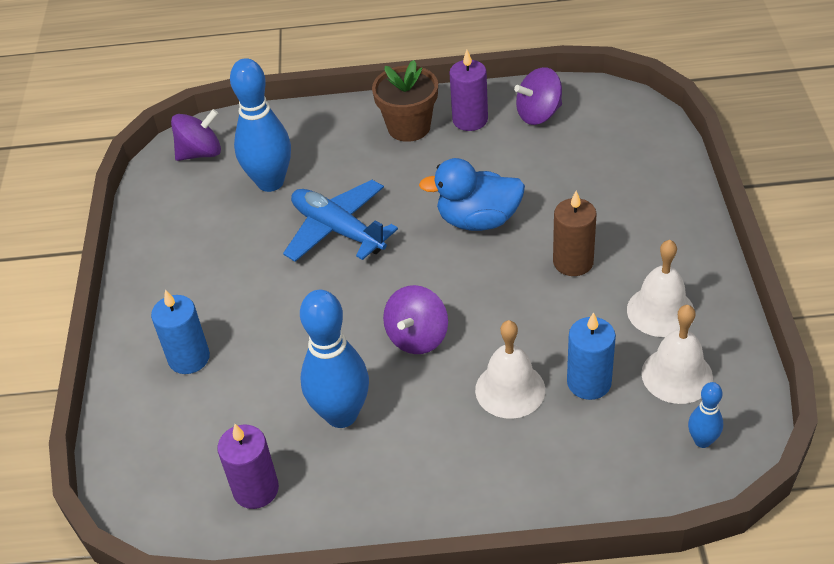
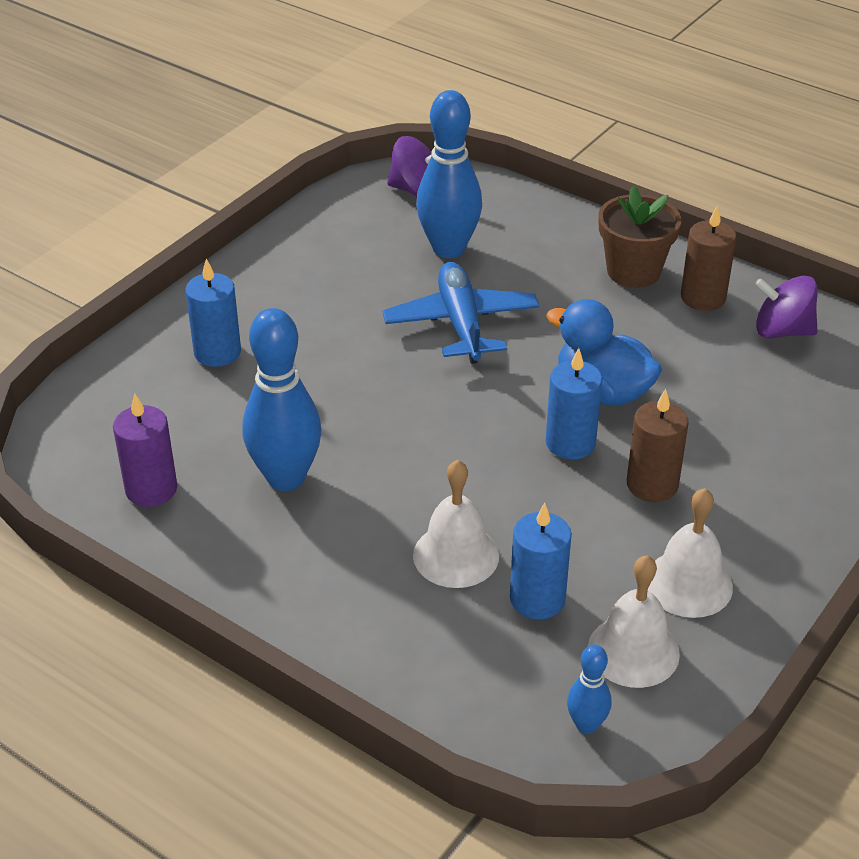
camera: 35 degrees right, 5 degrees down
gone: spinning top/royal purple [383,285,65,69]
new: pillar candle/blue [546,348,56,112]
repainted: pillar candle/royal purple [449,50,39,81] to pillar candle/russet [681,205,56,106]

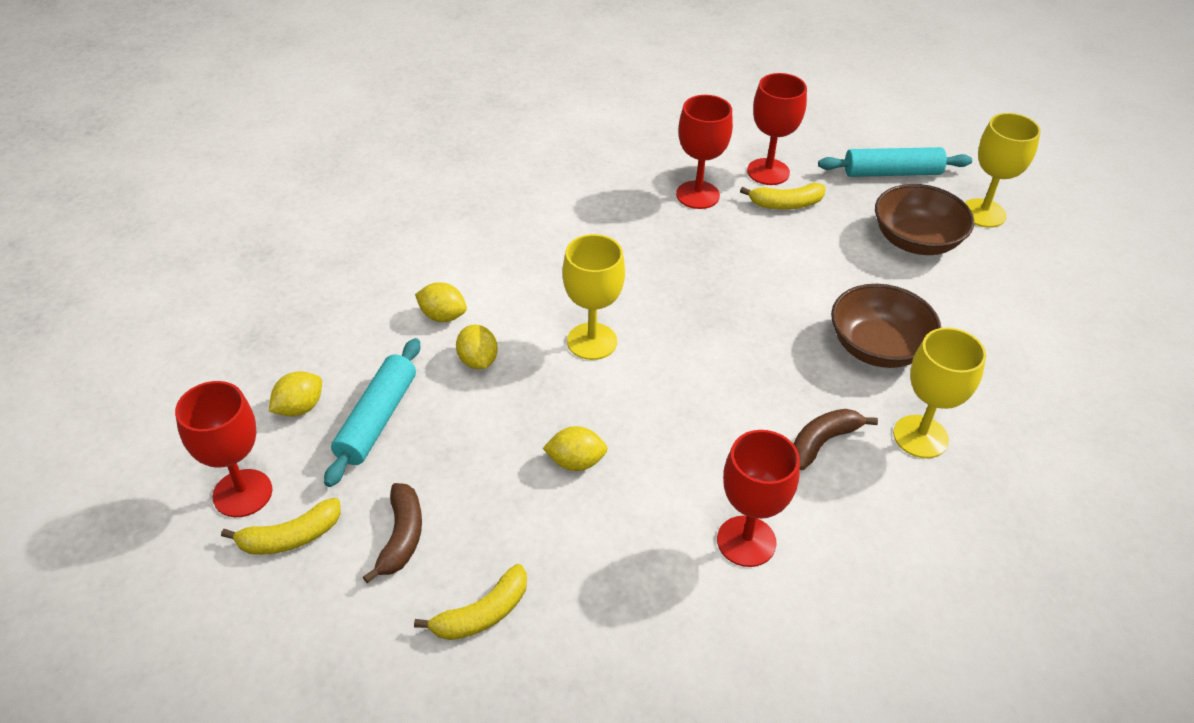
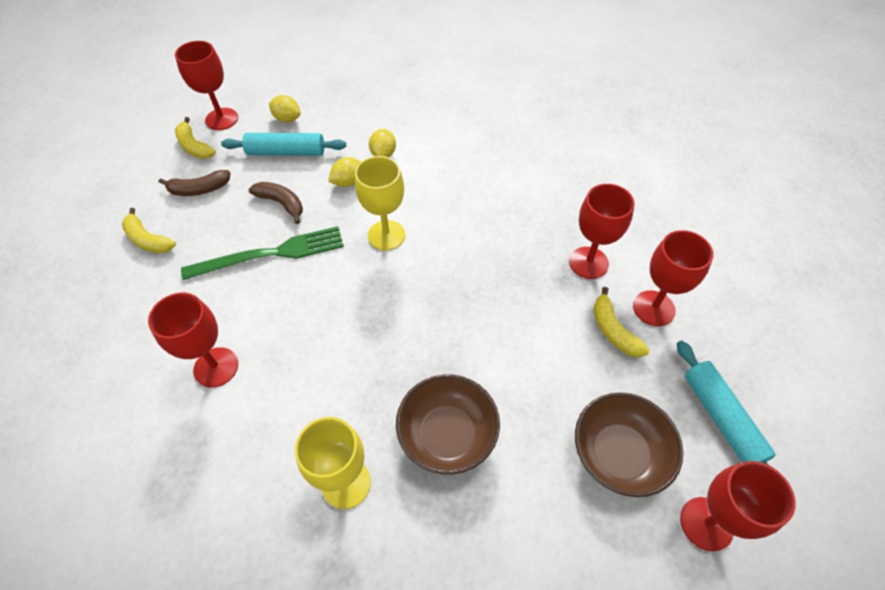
camera: 75 degrees right, 10 degrees up
shifted: banana/russet [794,409,84,61] to [249,182,54,42]
swapped: toy lemon/golden [543,426,65,45] to dinner fork/green [181,226,163,54]
repainted: wine glass/golden [964,113,77,115] to wine glass/scarlet [680,461,116,91]

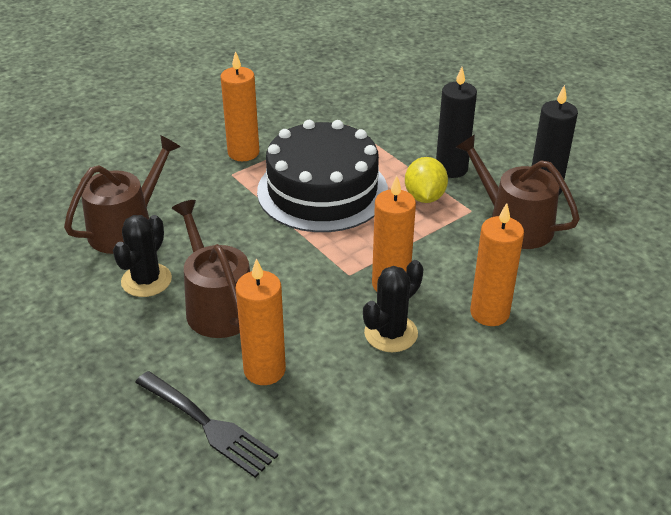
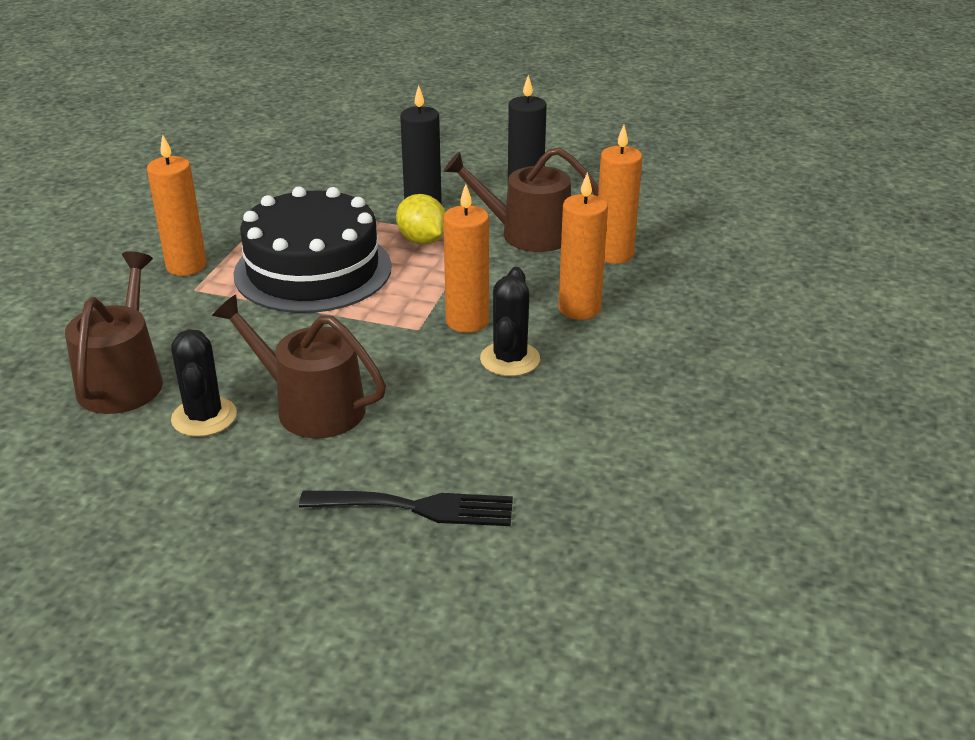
camera: 35 degrees left, 5 degrees down
shifted: pillar candle/orange [236,258,50,127] to [598,125,45,139]

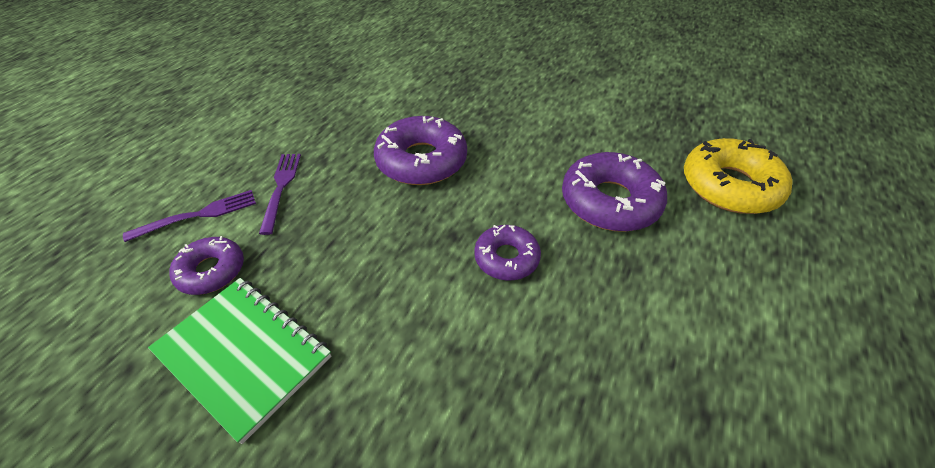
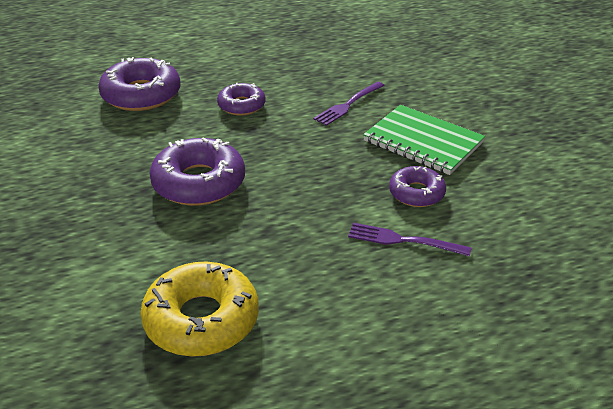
camera: 135 degrees left, 10 degrees down
shifted: dinner fork/royal purple [259,154,42,81] to [313,82,72,44]; donut/golden [684,138,109,76] to [140,262,119,95]
rotated: exercise book/green [148,278,183,166] = [363,105,122,70] 45 degrees counterclockwise

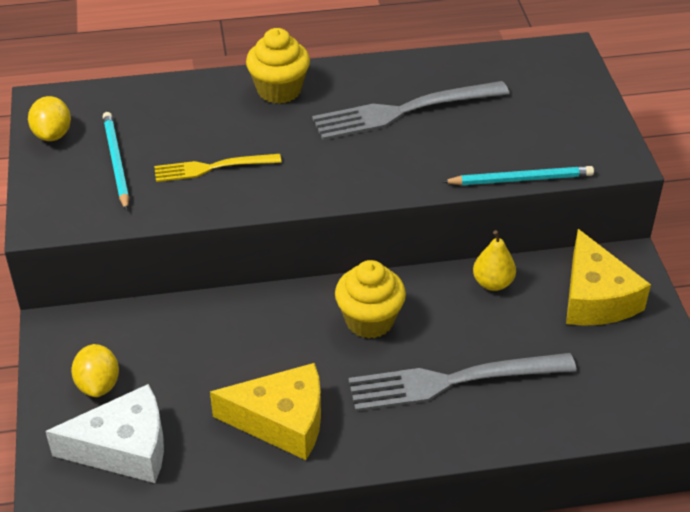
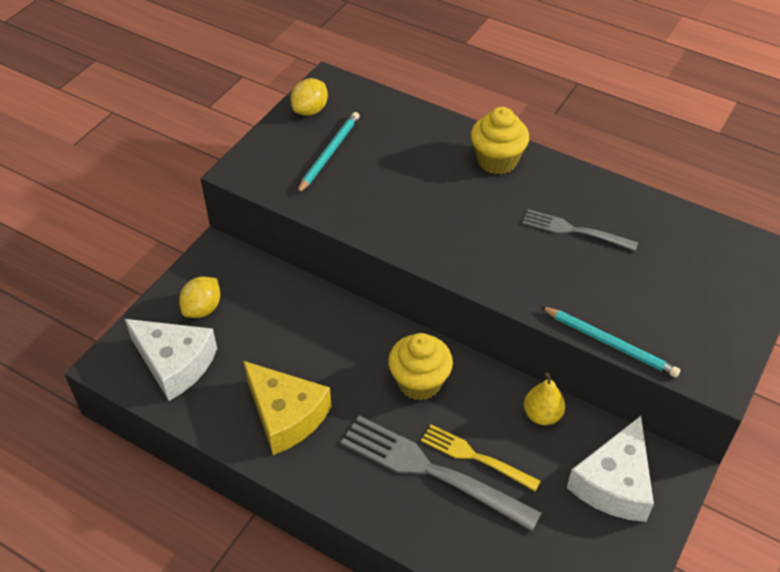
camera: 40 degrees right, 5 degrees up
shifted: dinner fork/golden [154,154,128,28] to [421,424,120,67]
repainted: cheese/golden [566,229,85,97] to cheese/snow-white [567,416,87,106]
scaled: dinner fork/ash-grey [312,81,197,59] = [522,209,116,42] x0.60

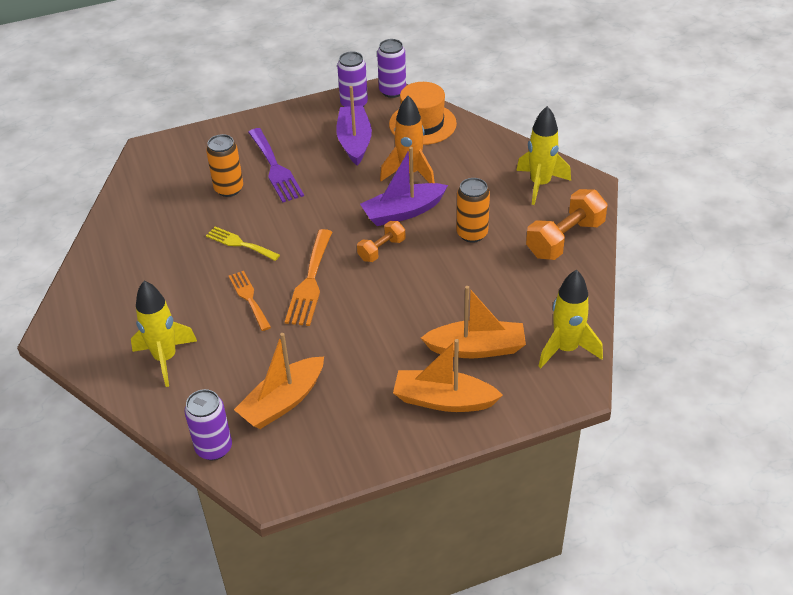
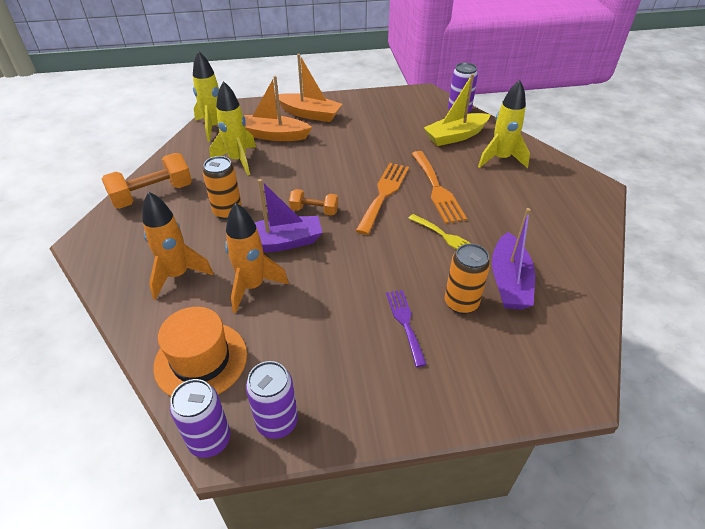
camera: 170 degrees left, 0 degrees up
gone: toy boat/orange [234,333,90,96]
new: rocket/orange [142,191,72,109]; toy boat/golden [424,74,67,72]
shifted: toy boat/royal purple [336,86,36,79] to [492,208,43,102]; rocket/golden [516,106,55,99] to [209,81,47,94]
rotated: free weight/orange [357,221,49,41] = [289,189,49,27] 45 degrees clockwise
scaled: dinner fork/orange [229,271,42,60] = [412,151,55,73] x1.53; dinner fork/royal purple [248,128,56,74] = [386,290,41,77] x0.65

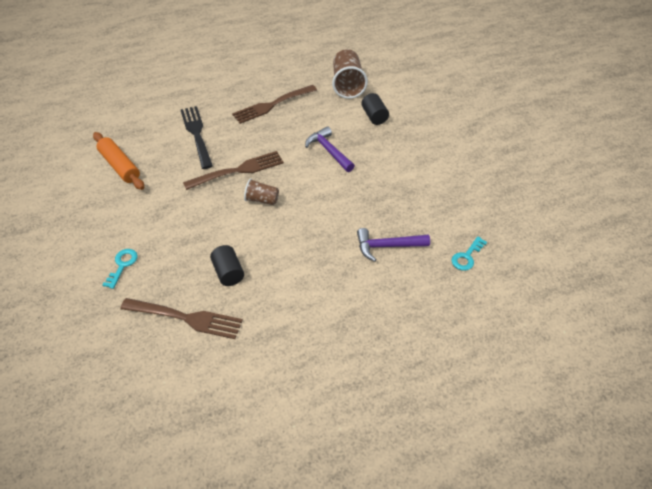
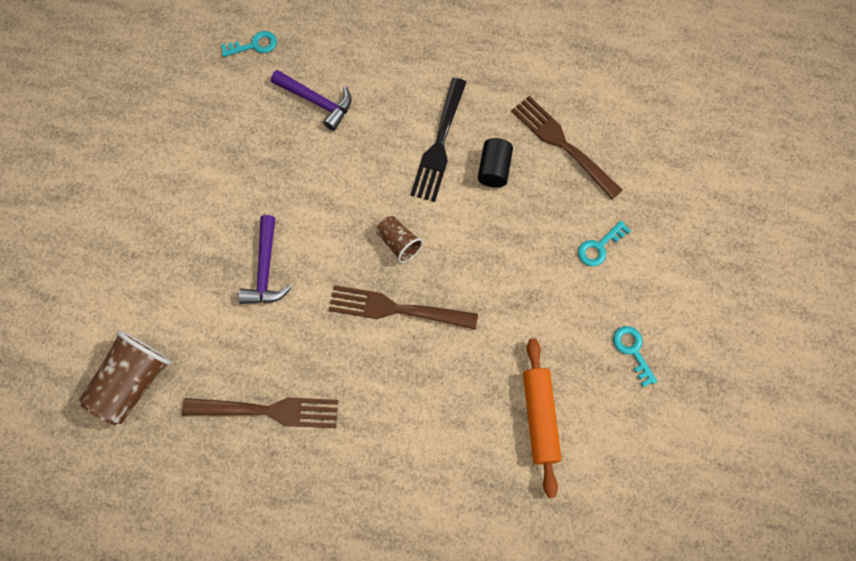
camera: 145 degrees left, 20 degrees up
gone: solid cylinder/jet-black [362,93,27,32]
new: key/teal [613,326,44,61]
shifted: dinner fork/jet-black [181,106,32,63] to [411,78,55,124]

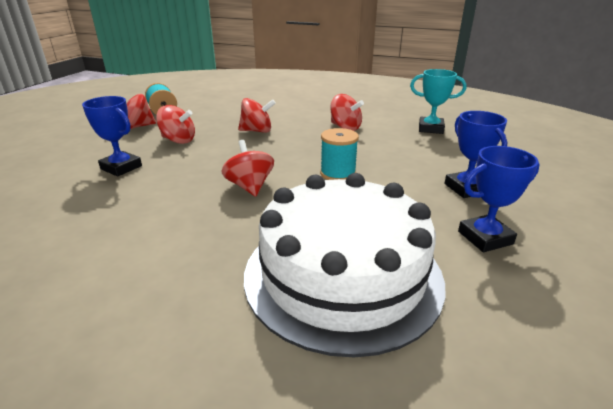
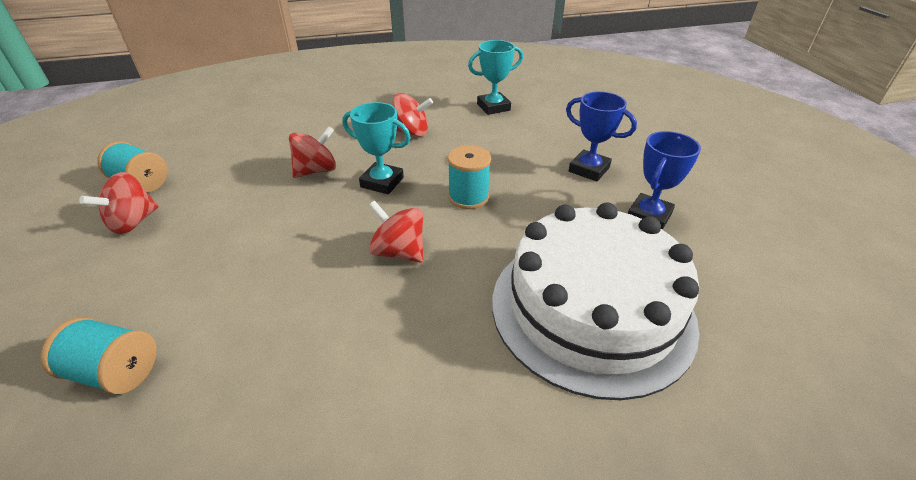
camera: 35 degrees left, 10 degrees up
gone: award cup/blue [82,96,60,80]; spinning top/scarlet [156,105,39,39]
new: reel of thread/teal [41,317,115,77]; award cup/teal [342,102,69,92]

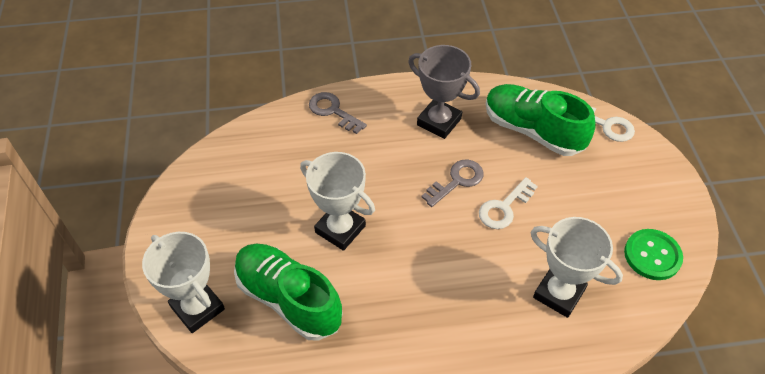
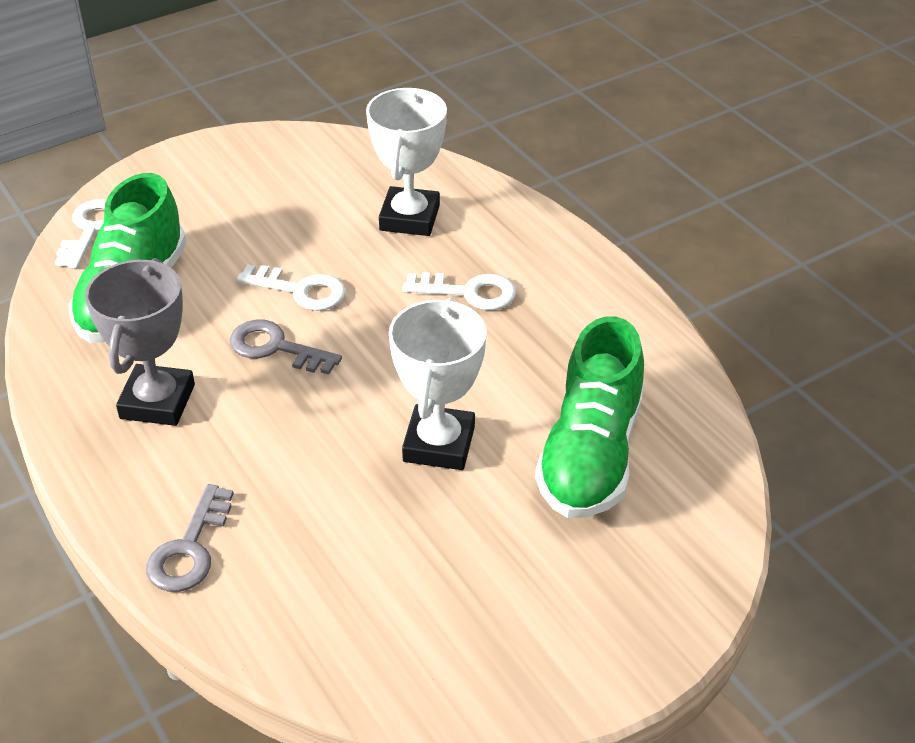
camera: 115 degrees left, 10 degrees down
gone: award cup/snow-white [142,232,83,101]; sewing button/green [624,229,59,51]
new: key/snow-white [402,272,114,38]

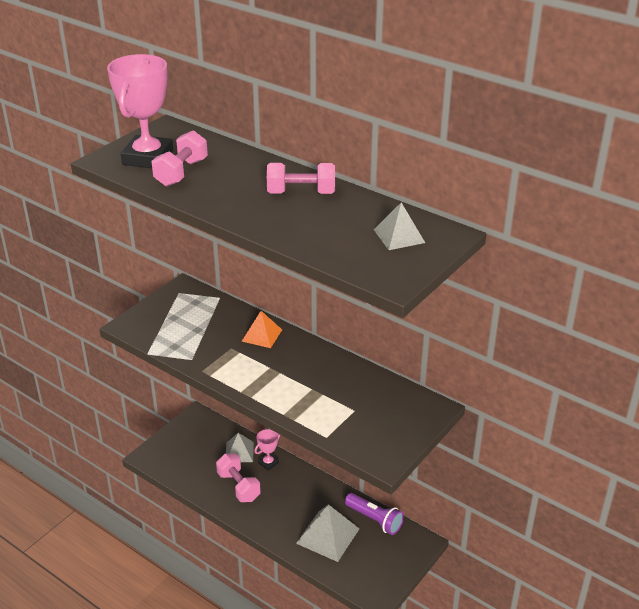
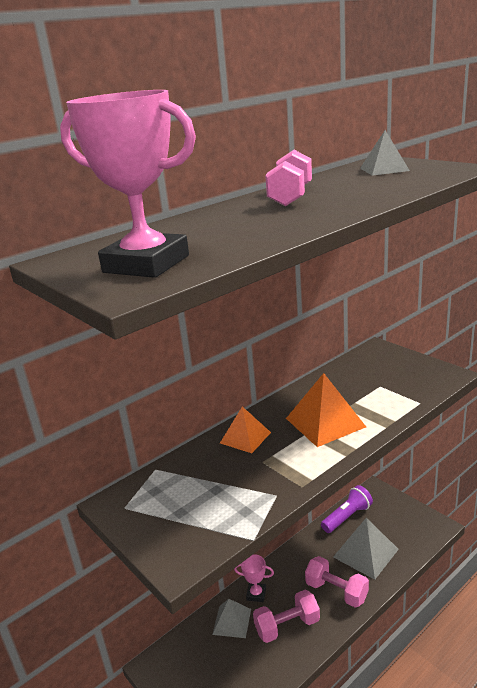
camera: 75 degrees left, 10 degrees down
new: solid pyramid/orange [286,373,80,74]
shifted: free weight/rose-pink [151,130,57,56] to [305,556,64,52]
rotated: award cup/rose-pink [254,429,26,42] = [234,554,40,48] 45 degrees counterclockwise

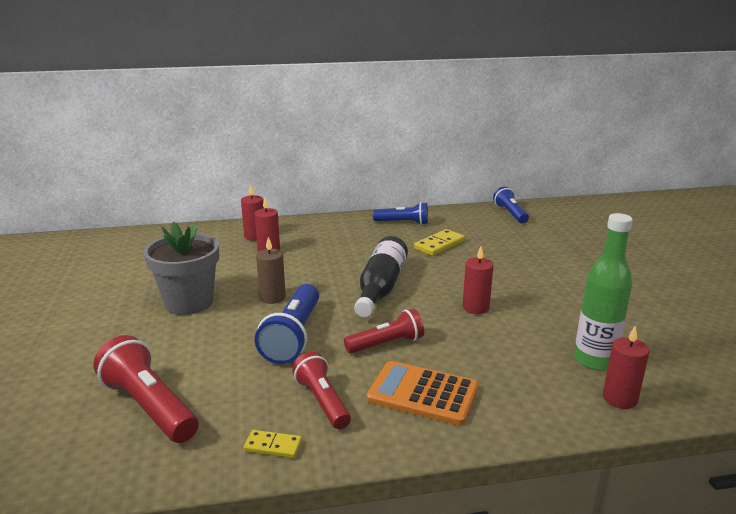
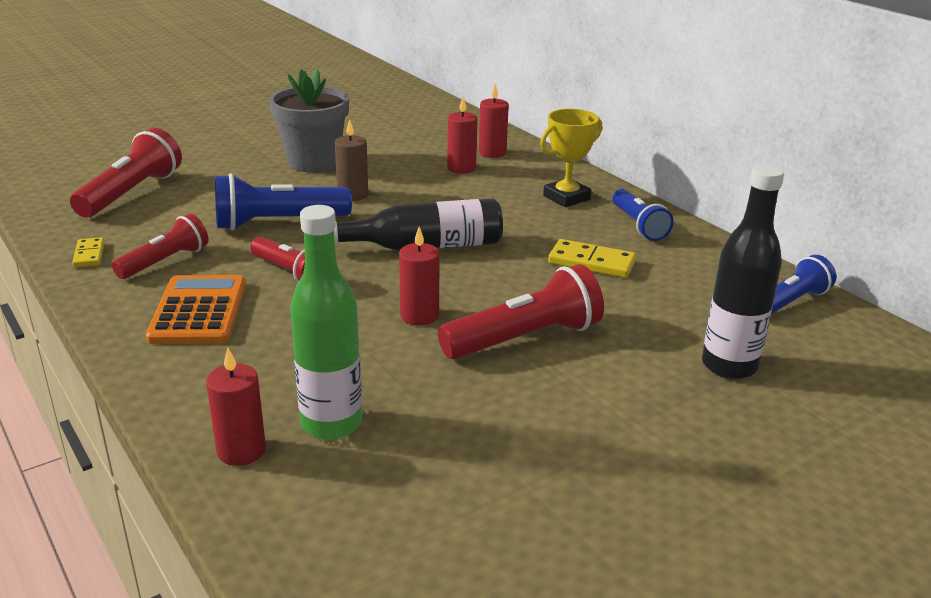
camera: 65 degrees right, 5 degrees up
new: torch/scarlet [438,264,166,95]; award cup/golden [540,109,62,98]; bottle/jet-black [702,164,82,215]

